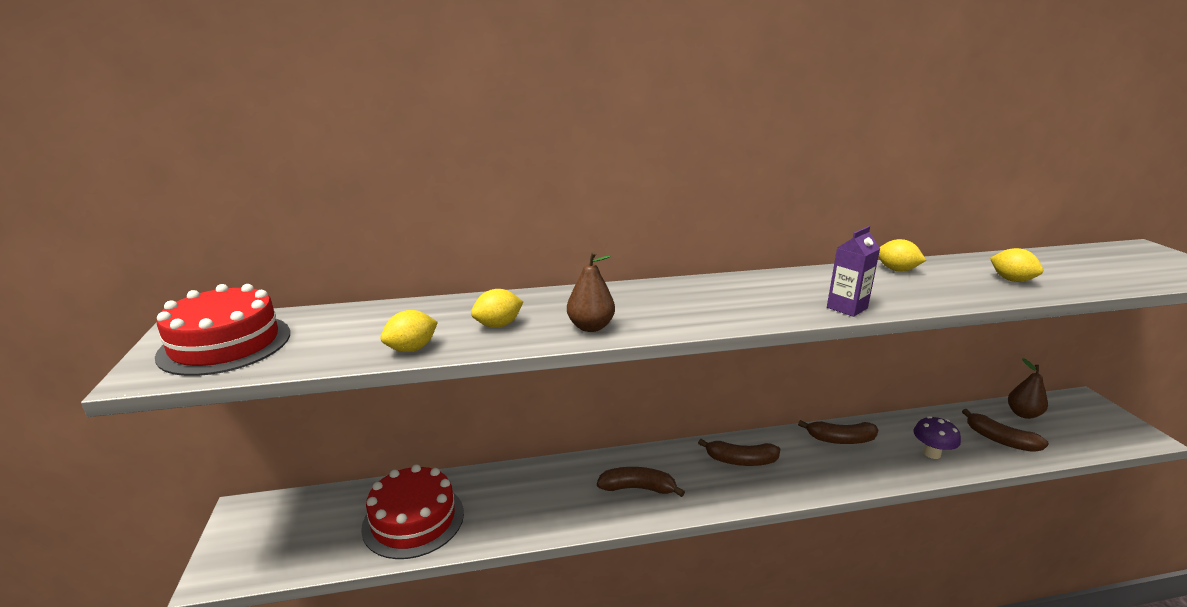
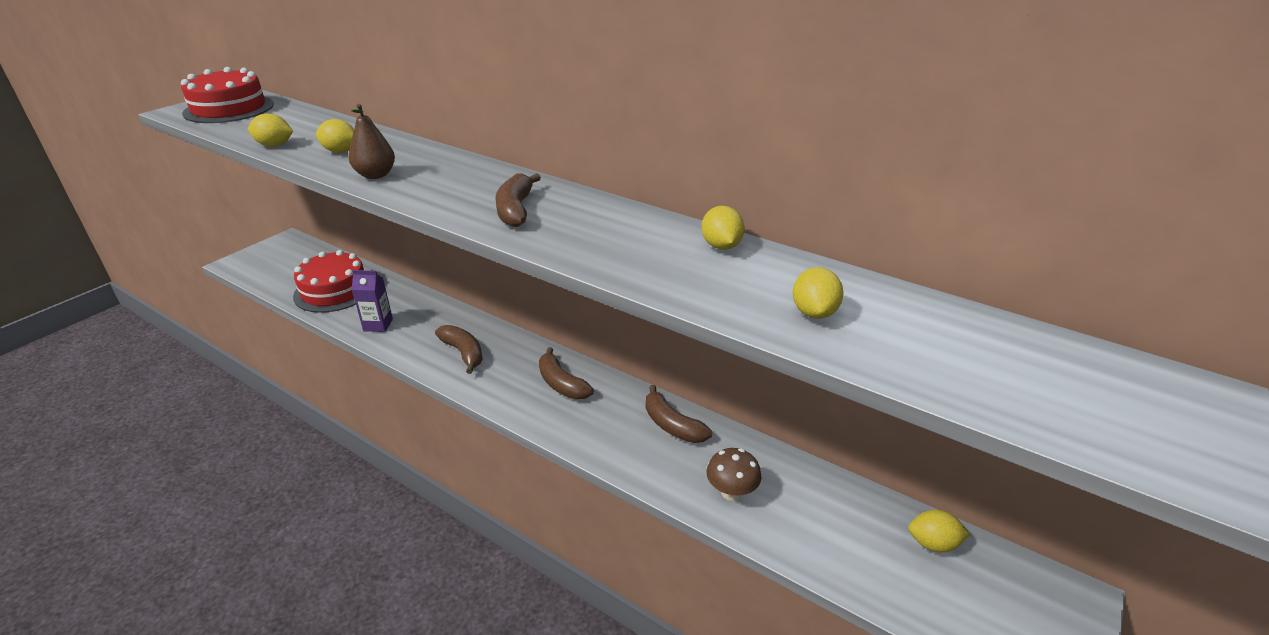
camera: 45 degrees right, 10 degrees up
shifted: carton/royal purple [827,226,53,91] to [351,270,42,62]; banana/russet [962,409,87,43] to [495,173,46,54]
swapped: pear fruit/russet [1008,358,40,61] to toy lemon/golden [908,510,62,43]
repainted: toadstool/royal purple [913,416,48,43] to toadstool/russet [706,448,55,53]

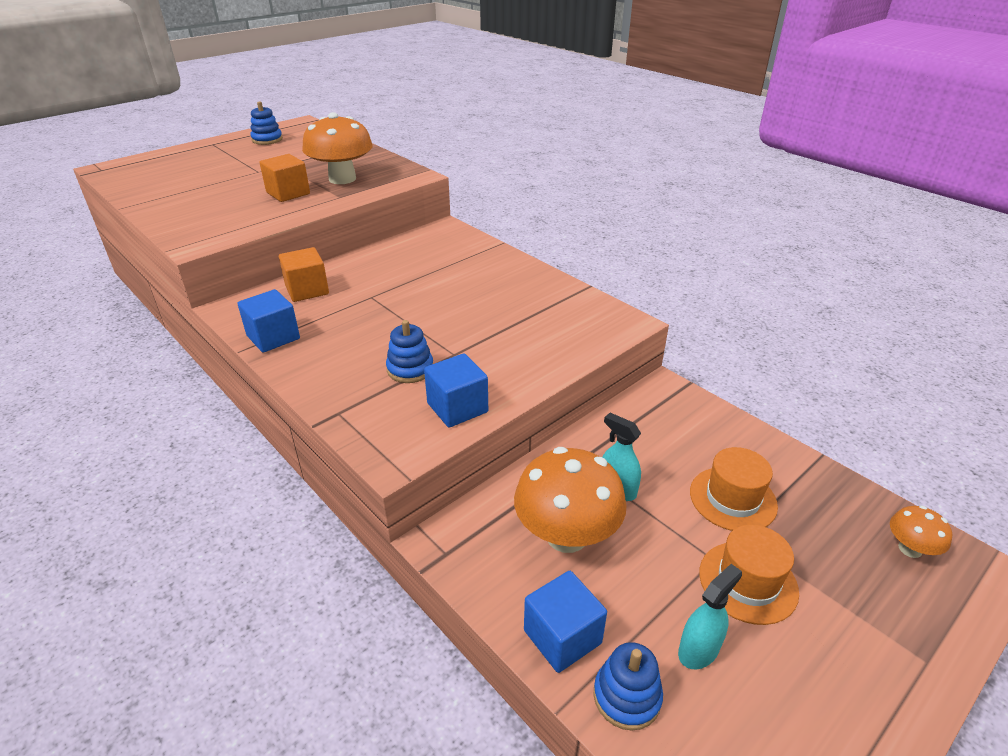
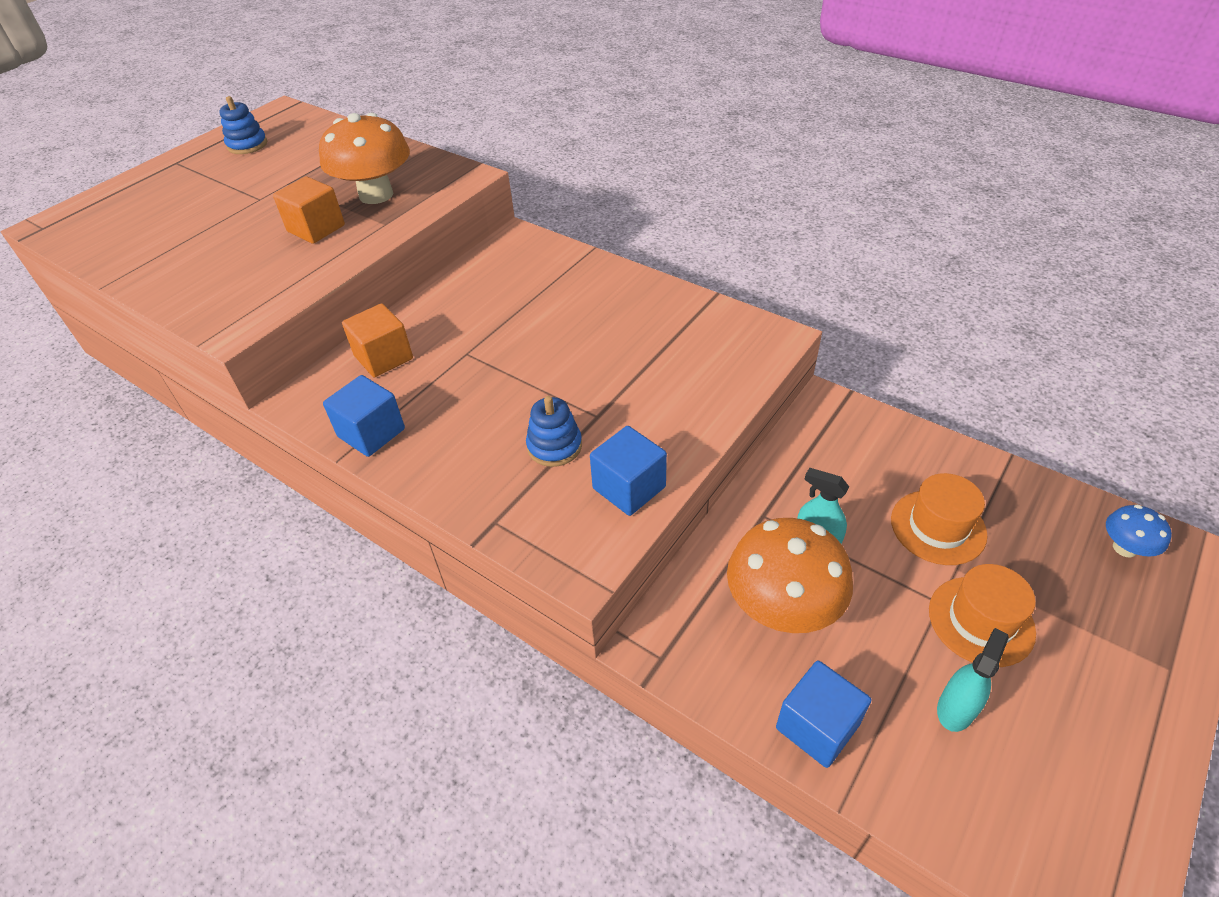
camera: 10 degrees left, 10 degrees up
gone: stacking rings/blue [594,642,69,89]
repainted: toadstool/orange [890,506,62,52] to toadstool/blue [1106,505,66,53]

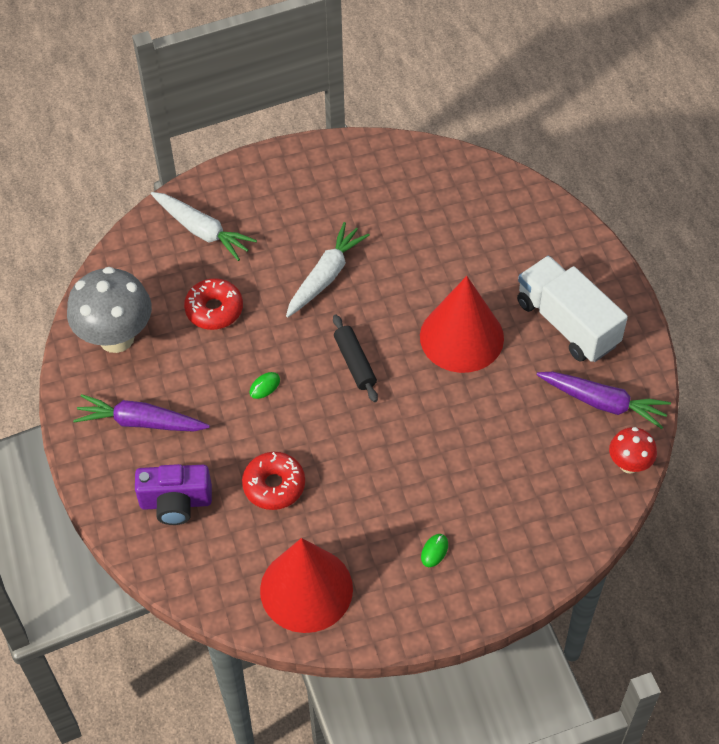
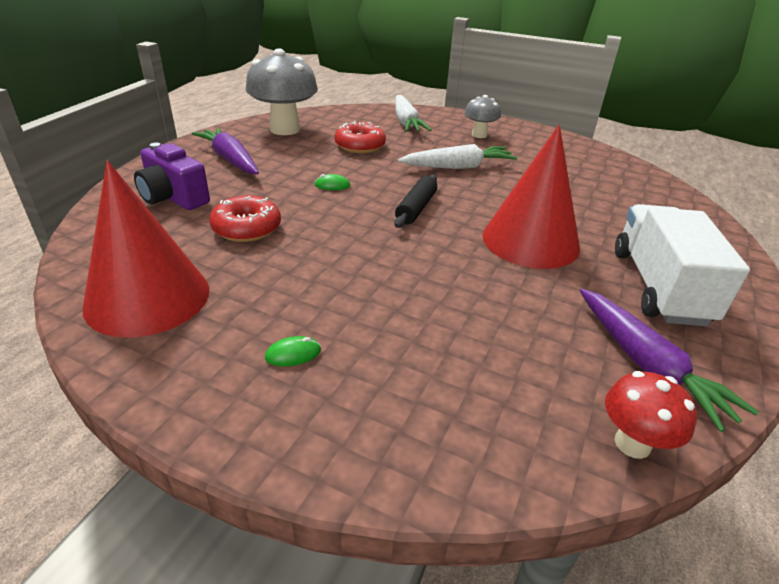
camera: 40 degrees right, 20 degrees down
new: toadstool/ash-grey [464,95,37,43]

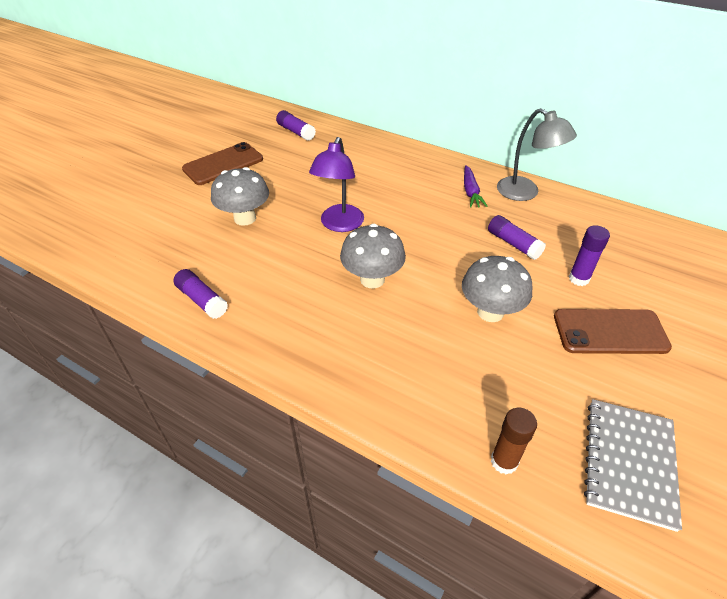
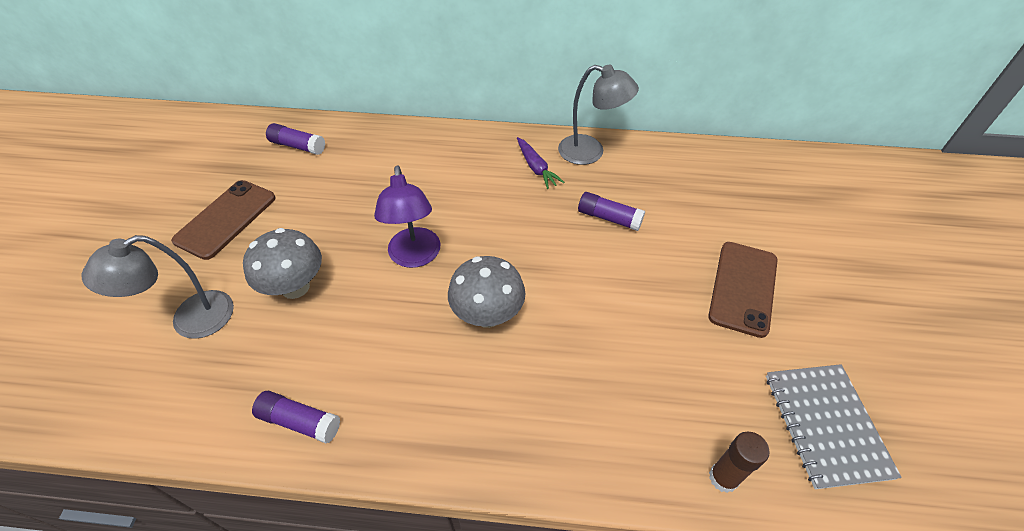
camera: 25 degrees left, 5 degrees up
gone: toadstool/ash-grey [462,256,70,66]; glue stick/royal purple [569,225,41,61]
new: reading lamp/ash-grey [82,235,152,104]
rotated: smartphone/russet [554,309,118,45] = [708,242,70,96] 45 degrees counterclockwise

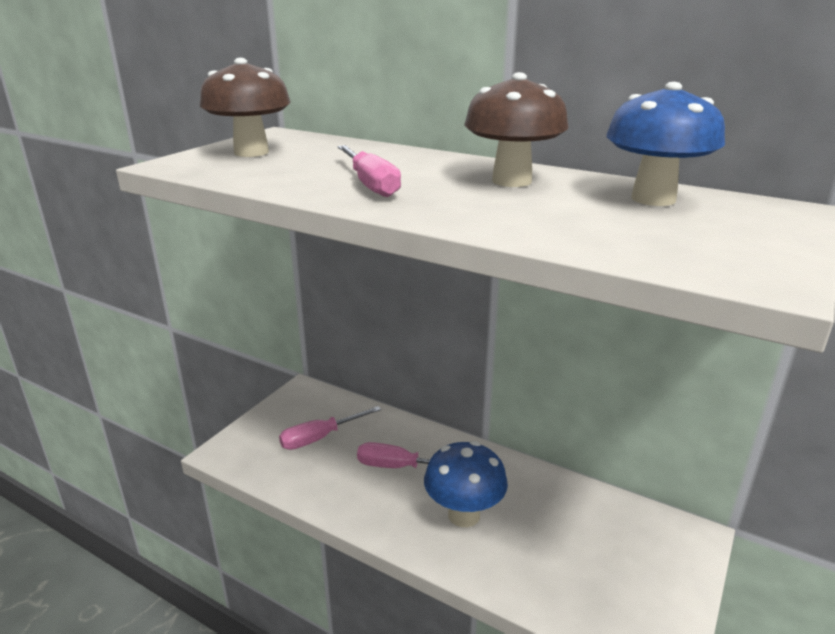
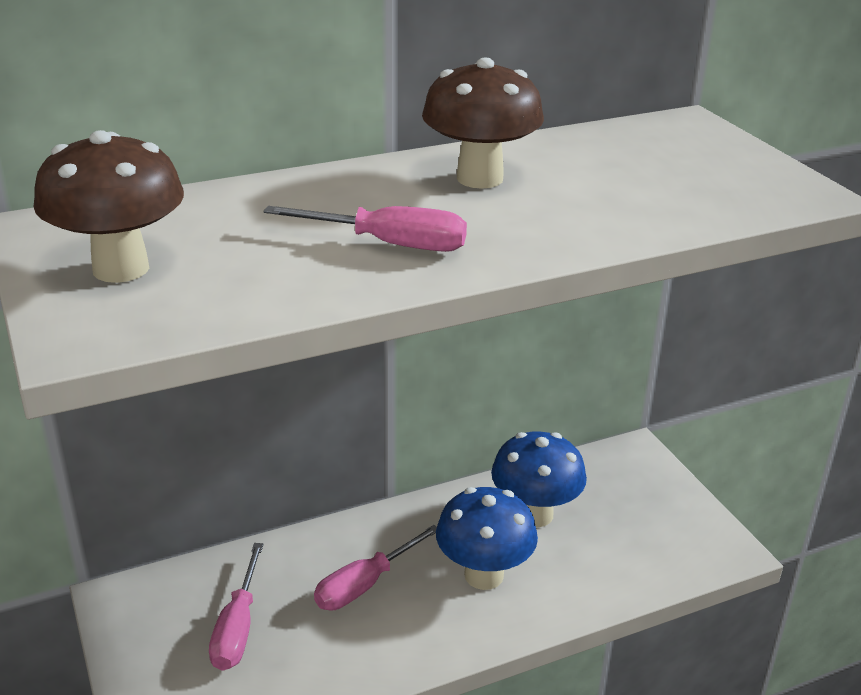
camera: 55 degrees left, 5 degrees up
shifted: toadstool/blue [606,82,119,124] to [491,432,96,95]

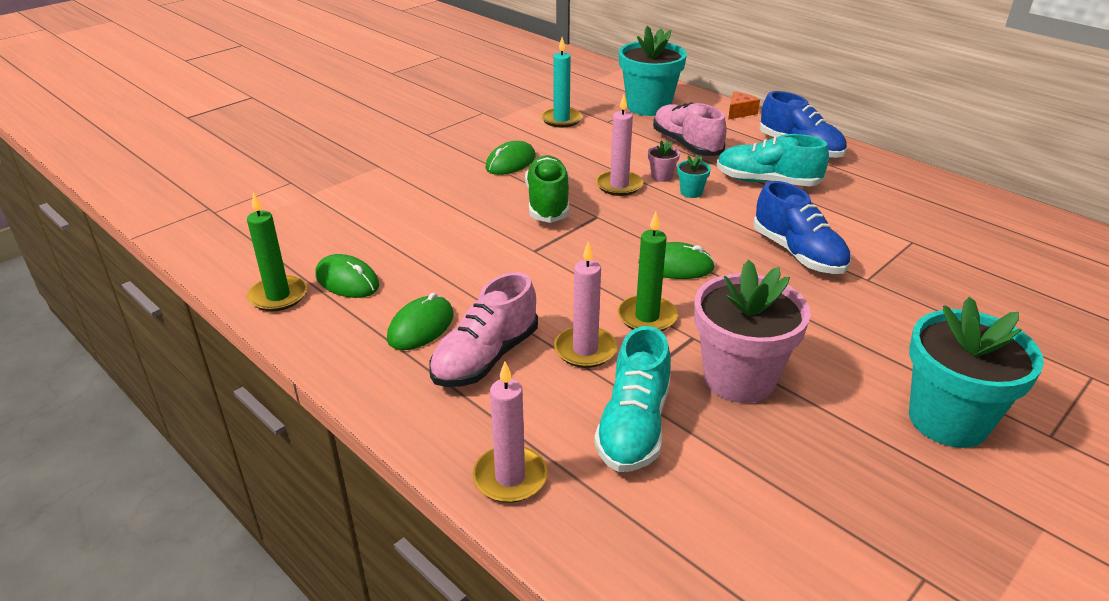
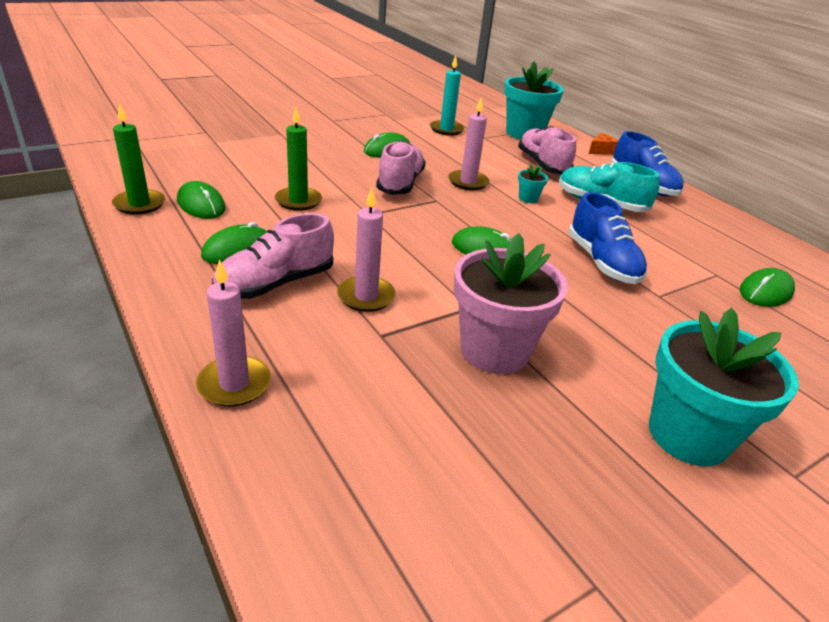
camera: 10 degrees right, 0 degrees up
gone: sneaker/teal [594,326,77,146]; plant pot/rose-pink [648,140,32,42]
new: computer mouse/green [740,268,55,39]
shifted: pillar candle/green [618,212,60,119] to [275,107,47,104]
repainted: sneaker/green [525,155,44,68] to sneaker/rose-pink [376,141,50,54]

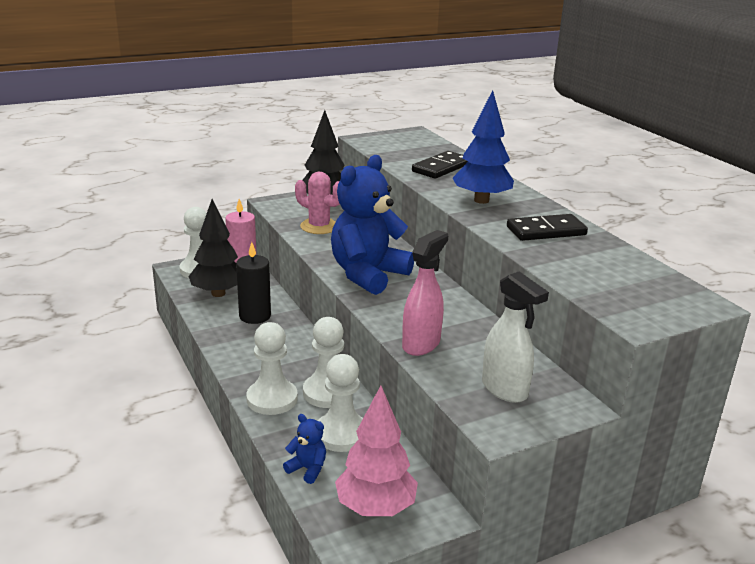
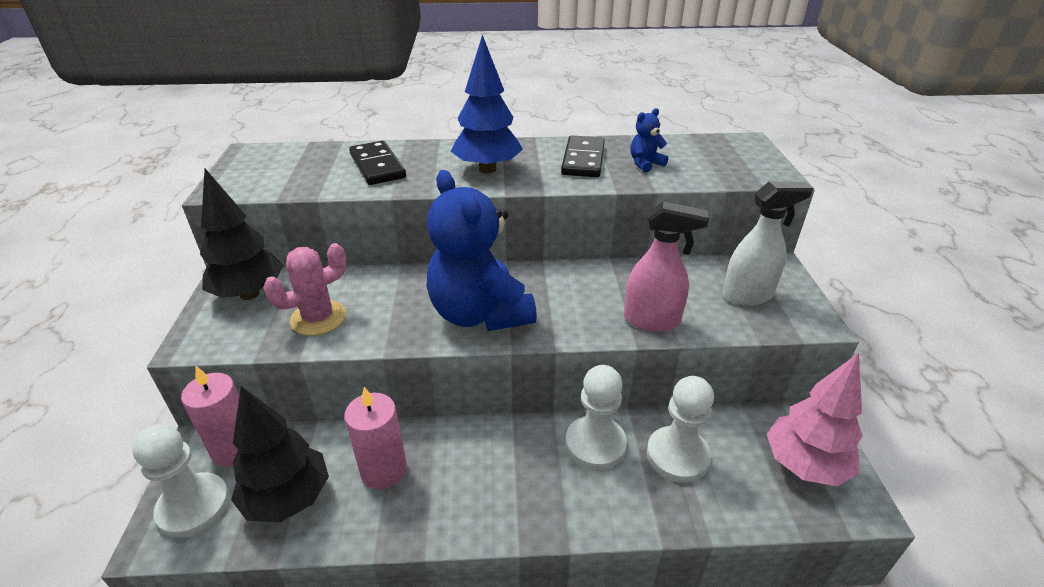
camera: 65 degrees left, 10 degrees up
gone: game pawn/snow-white [246,322,52,93]
shifted: teddy bear/blue [283,414,43,70] to [630,108,38,64]
repainted: pillar candle/jet-black [236,242,35,82] to pillar candle/rose-pink [344,387,63,102]
rotated: spray cleaner/rose-pink [402,230,46,126] = [624,201,85,131] 135 degrees clockwise

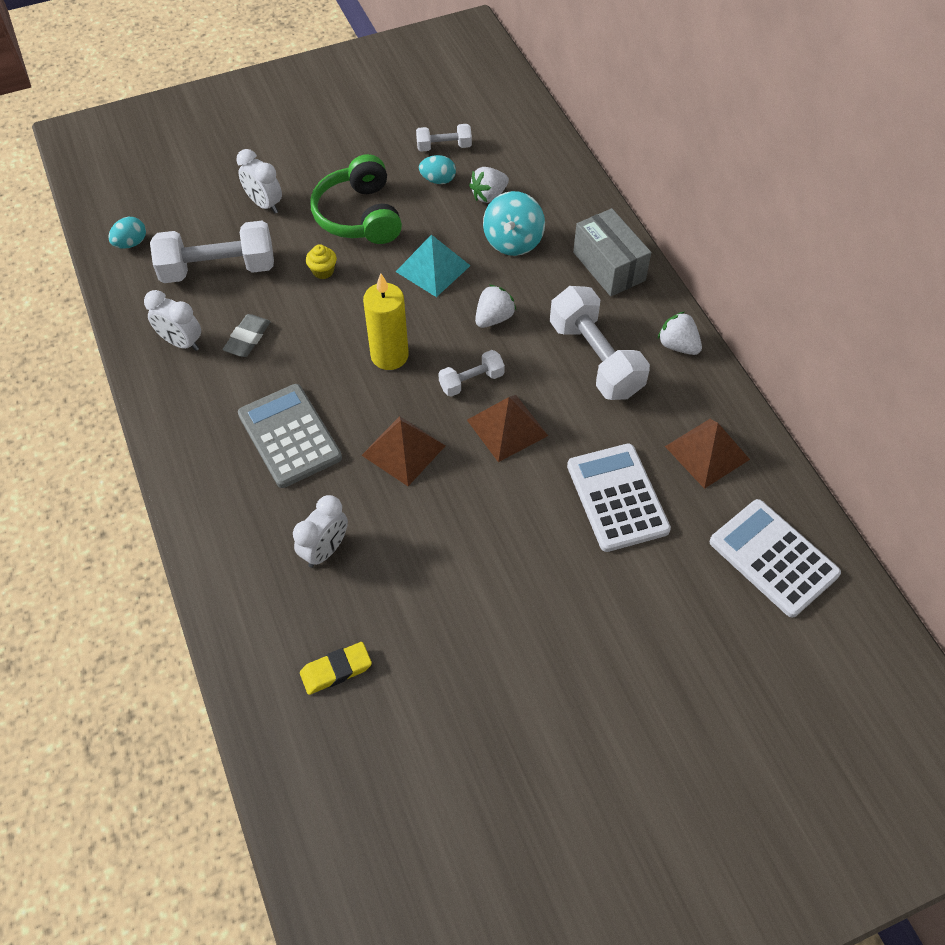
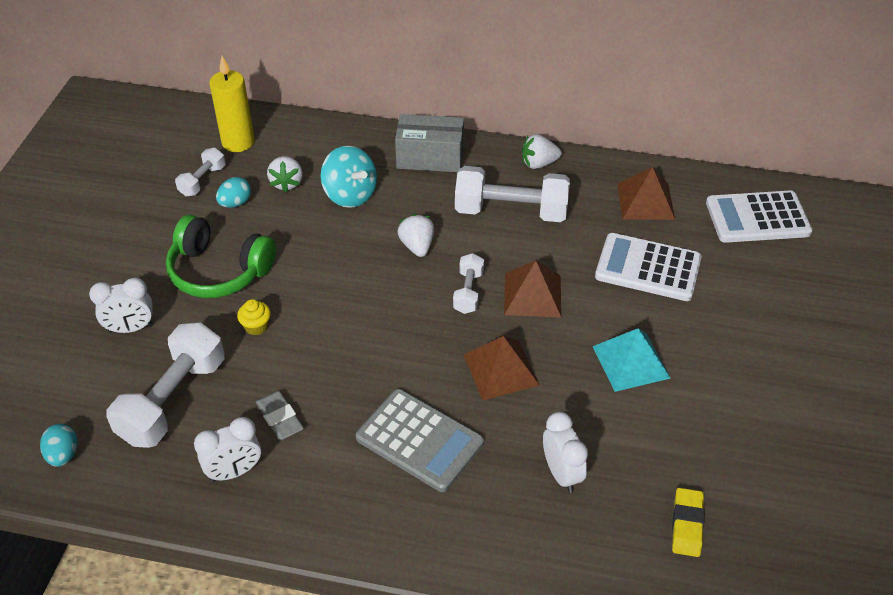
camera: 55 degrees left, 10 degrees down
shifted: pillar candle/golden [363,273,46,97] to [209,56,46,96]; solid pyramid/teal [396,234,74,63] to [592,328,79,64]
rotated: calculator/ash-grey [238,384,104,104] = [356,389,128,103] 150 degrees counterclockwise

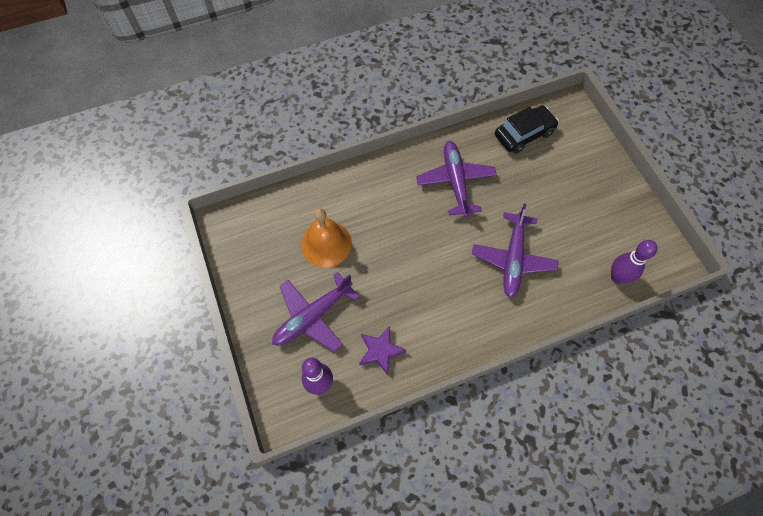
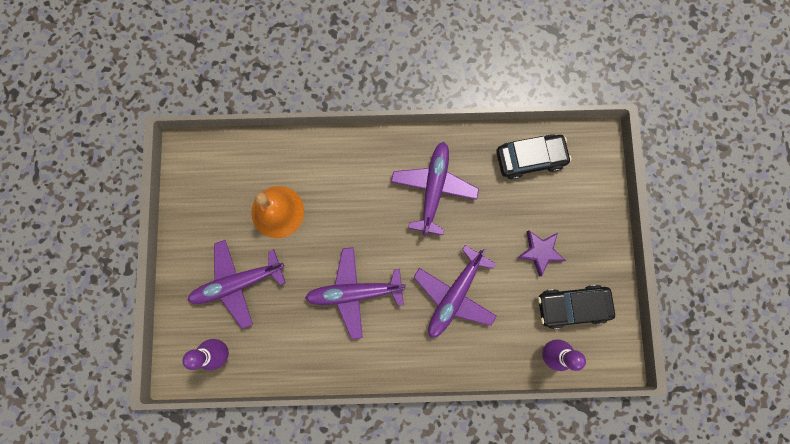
camera: 20 degrees right, 15 degrees up
new: aeroplane/royal purple [305,247,101,92]; toy car/jet-black [538,285,77,44]
shifted: star/royal purple [359,326,47,49] to [517,231,49,46]

